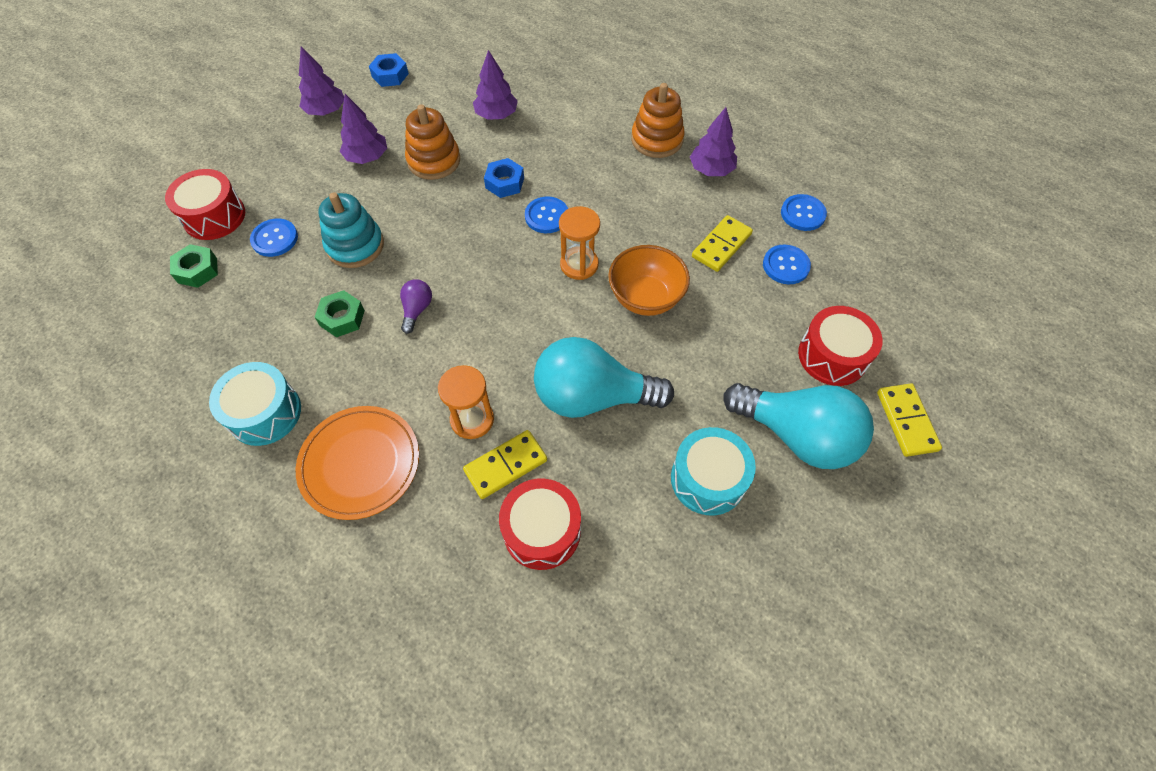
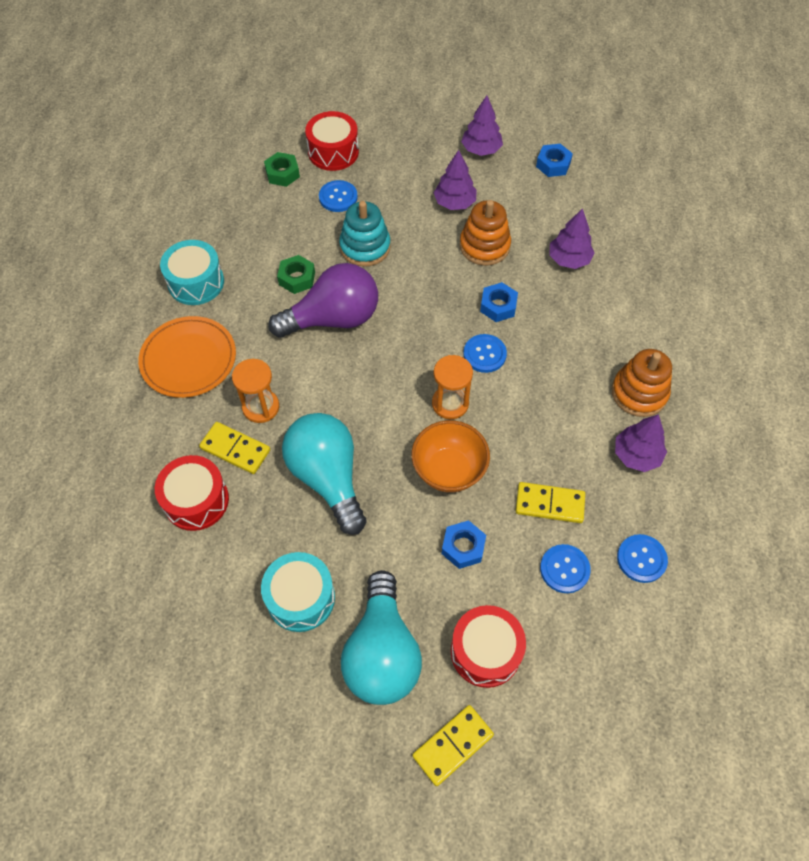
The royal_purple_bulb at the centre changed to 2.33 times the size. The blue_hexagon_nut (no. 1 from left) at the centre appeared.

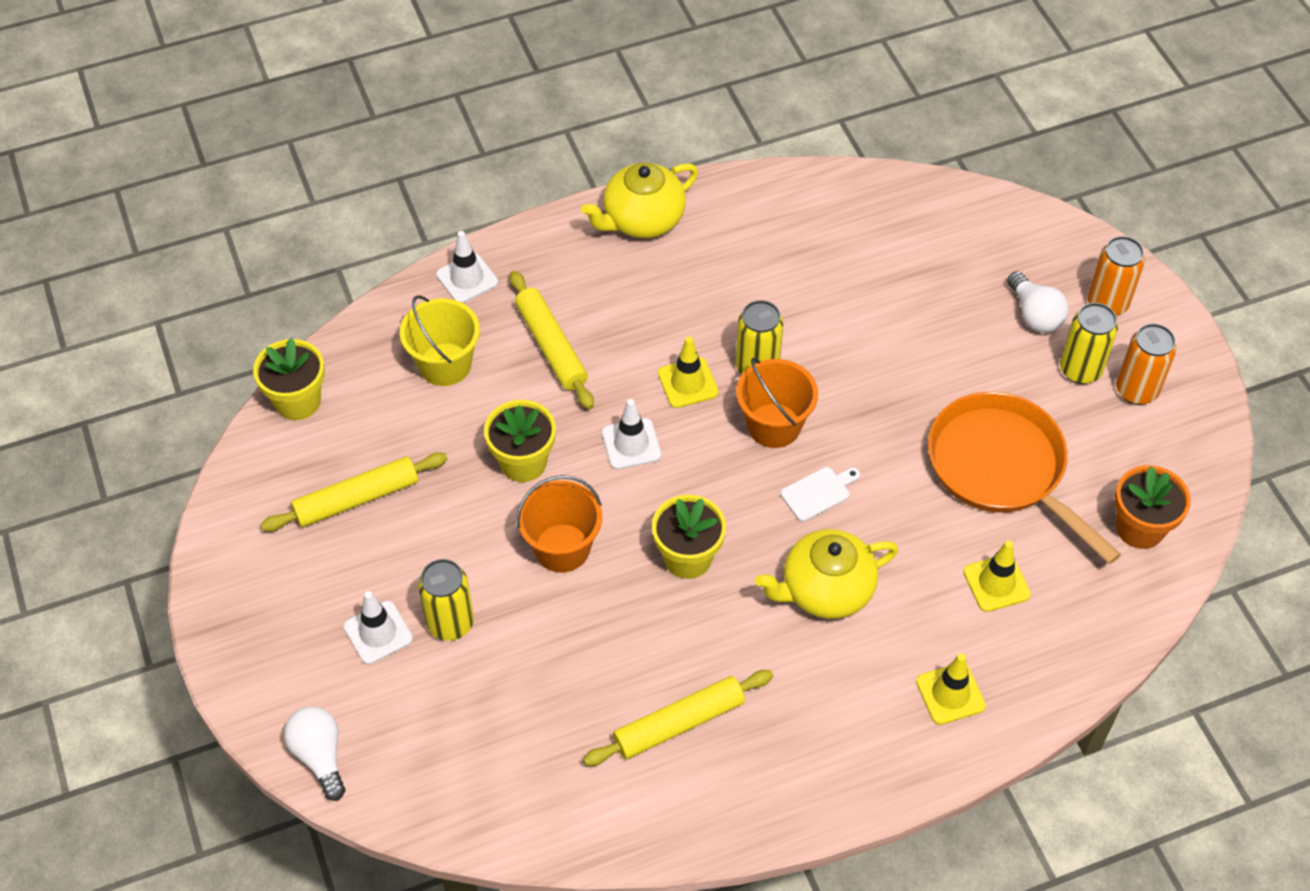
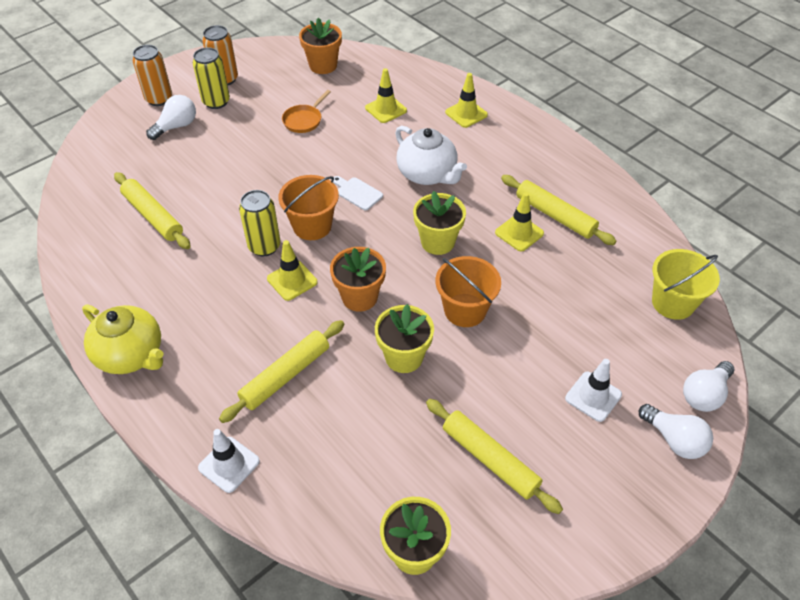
The golden_pail moved from the centre to the middle right. The golden_soda_can (no. 1 from left) at the bottom centre disappeared. The white_road_cone (no. 3 from left) at the centre was replaced by the orange-coloured_potted_plant (no. 2 from left) at the centre. The golden_tea_pot (no. 2 from left) at the centre became the white_tea_pot at the top centre. The orange-coloured_skillet at the middle right changed to 0.45 times the size. The golden_pastry_roller (no. 1 from left) at the middle left appeared. The golden_road_cone (no. 4 from left) at the centre appeared. The white_bulb (no. 2 from left) at the bottom right appeared.

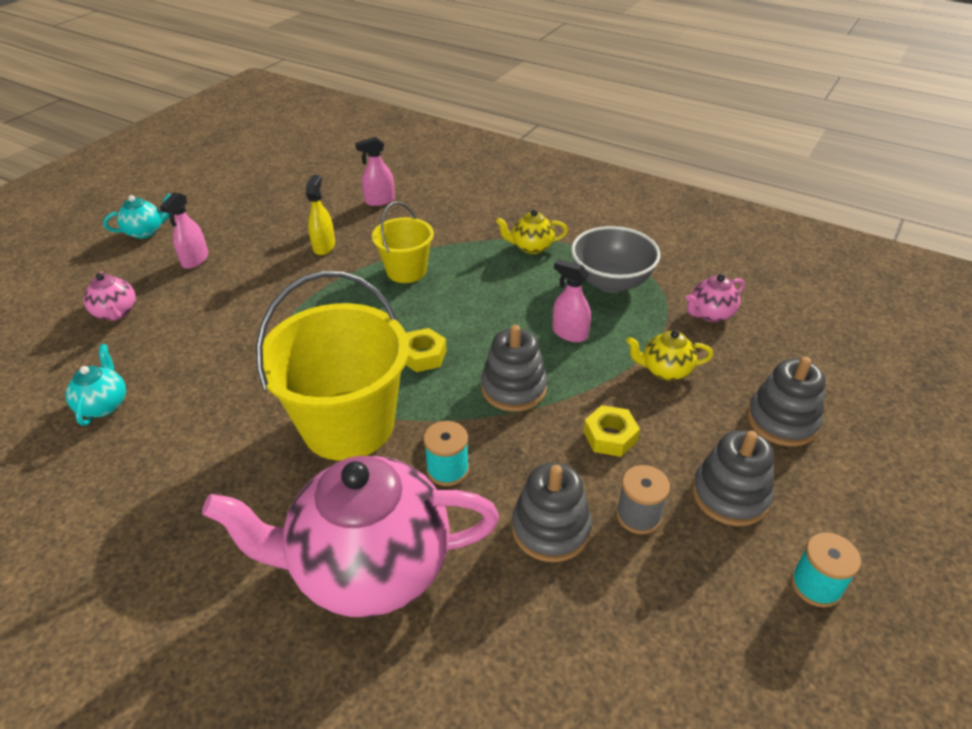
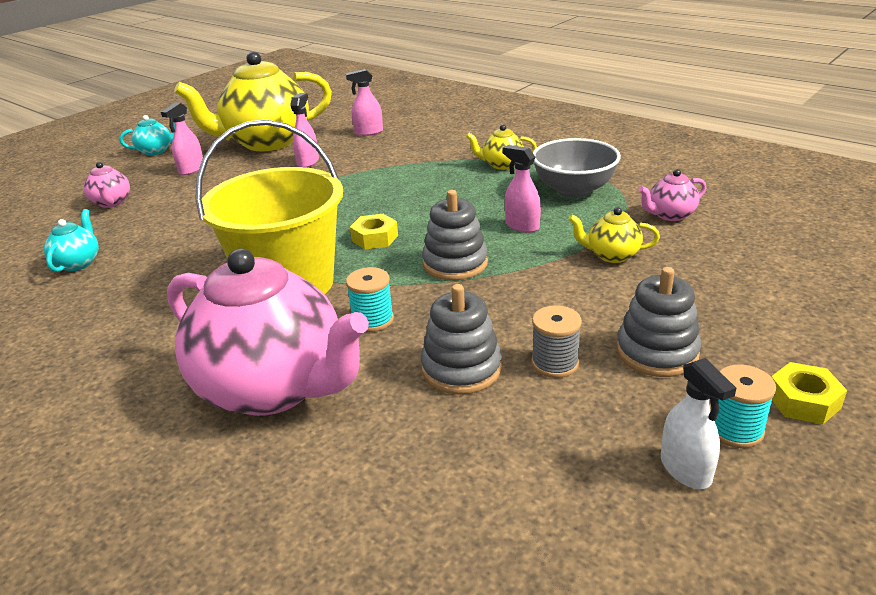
The rose-pink_tea_pot (no. 2 from left) at the bottom centre turned 150 degrees counterclockwise. The golden_spray_cleaner at the top left became the rose-pink_spray_cleaner (no. 2 from left) at the top centre. The golden_pail (no. 2 from left) at the top centre disappeared. The golden_hexagon_nut (no. 2 from left) moved from the centre to the middle right. The gray_ring_stacker (no. 4 from left) at the middle right disappeared. The golden_tea_pot (no. 1 from left) at the top left appeared. The white_spray_cleaner at the bottom right appeared.

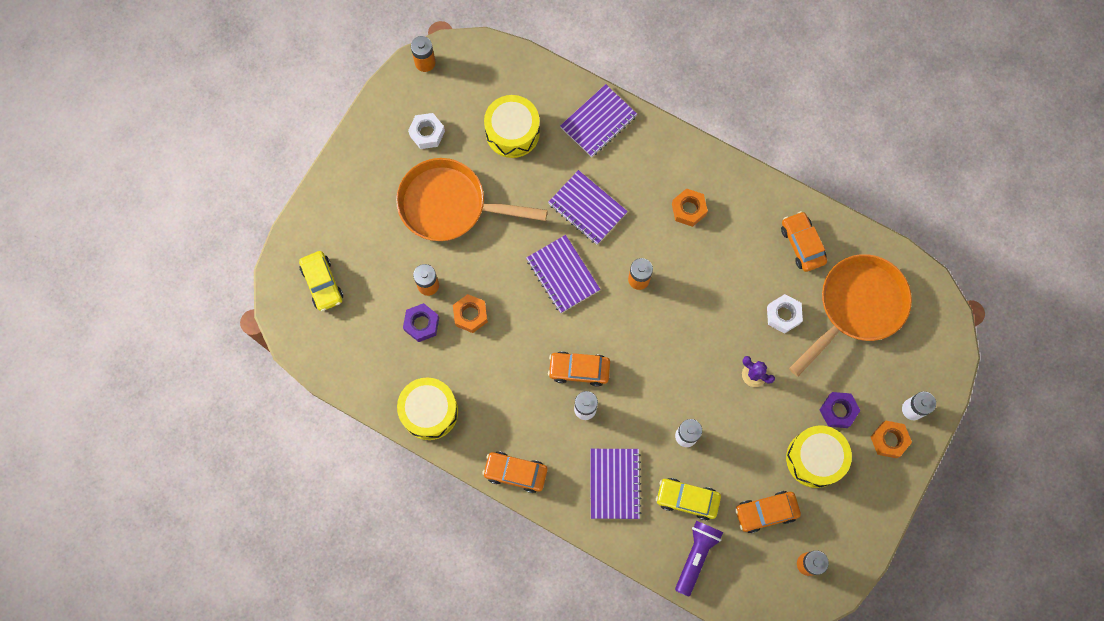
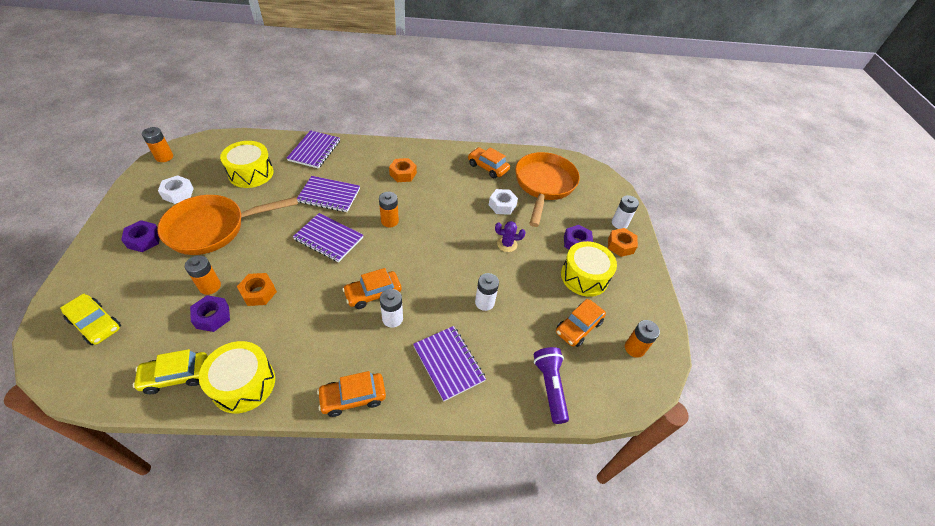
The golden_toy_car (no. 2 from left) moved from the bottom centre to the bottom left. The royal_purple_hexagon_nut (no. 1 from left) at the middle left appeared.

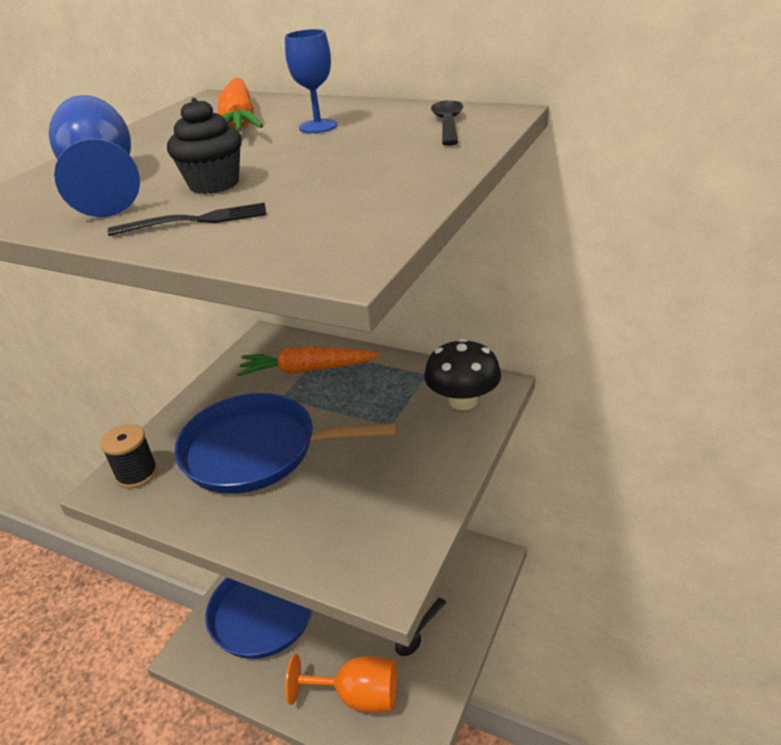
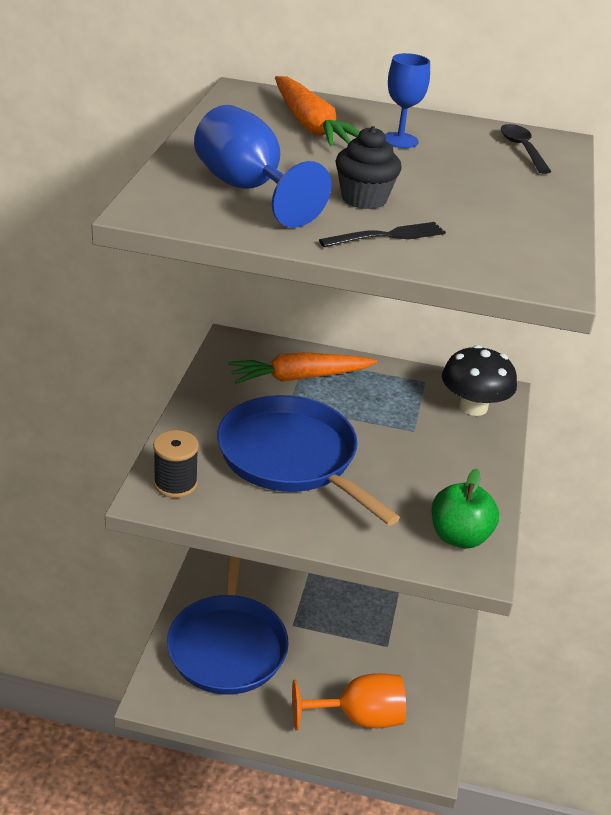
The blue_skillet (no. 2 from left) at the centre turned 60 degrees clockwise. The ebony_spoon (no. 1 from left) at the bottom centre disappeared. The green_toy_apple at the middle right appeared.

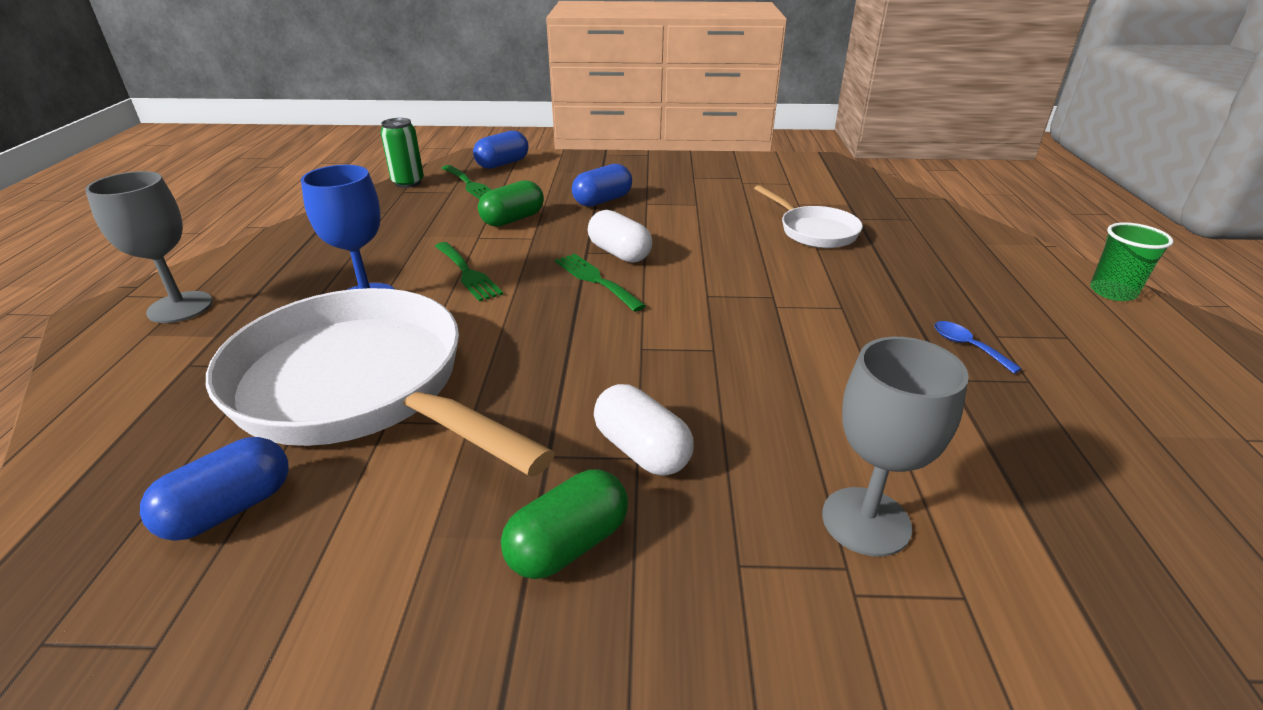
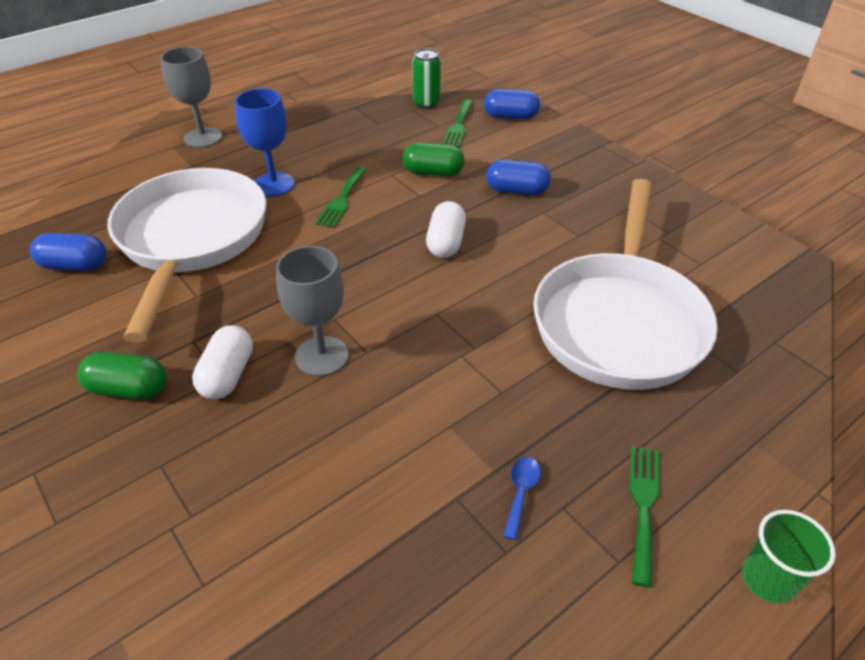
The green_dinner_fork (no. 3 from left) moved from the centre to the bottom right. The white_skillet (no. 2 from left) at the top centre changed to 2.10 times the size. The gray_chalice (no. 2 from left) moved from the middle right to the centre.

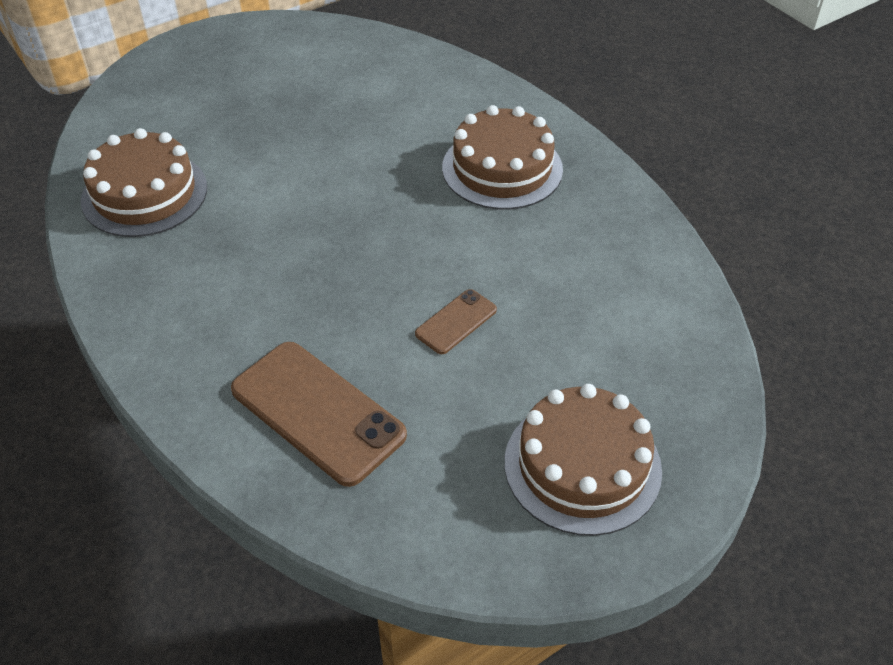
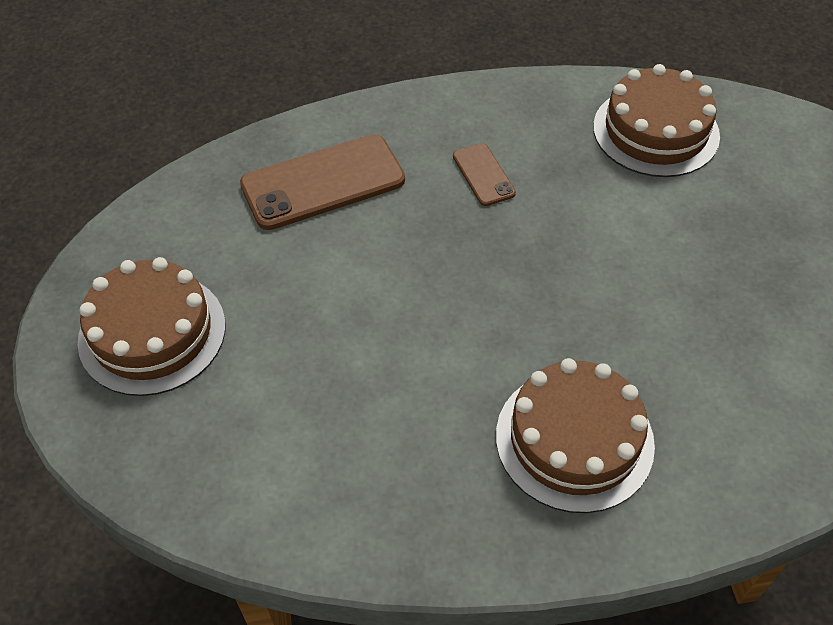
The brown_mobile_phone (no. 2 from left) moved from the centre to the top centre.

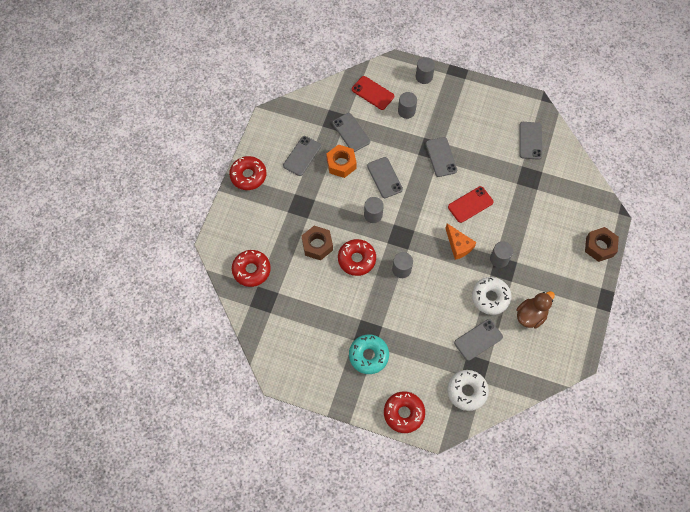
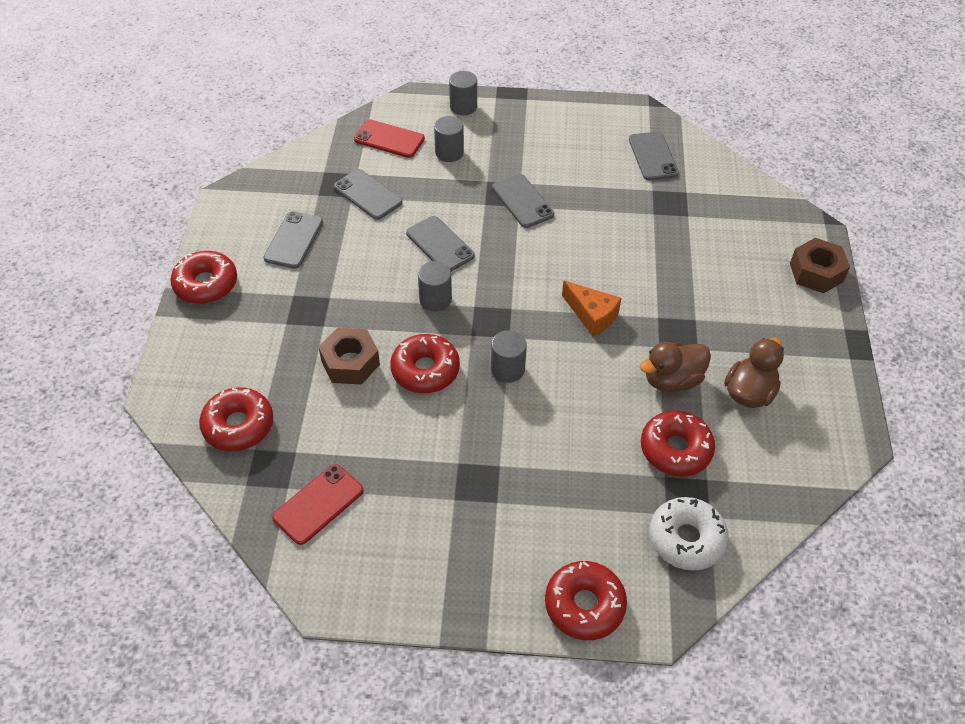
The orange-coloured_hexagon_nut at the top centre disappeared. The turquoise_glazed_donut at the bottom centre disappeared. The crimson_mobile_phone (no. 2 from left in the first image) moved from the middle right to the bottom left. The gray_mobile_phone (no. 5 from left) at the middle right was replaced by the crimson_glazed_donut (no. 5 from left) at the middle right. The white_glazed_donut (no. 2 from left) at the middle right was replaced by the brown_duck (no. 1 from left) at the middle right. The gray_solid_cylinder (no. 5 from left) at the middle right disappeared.

